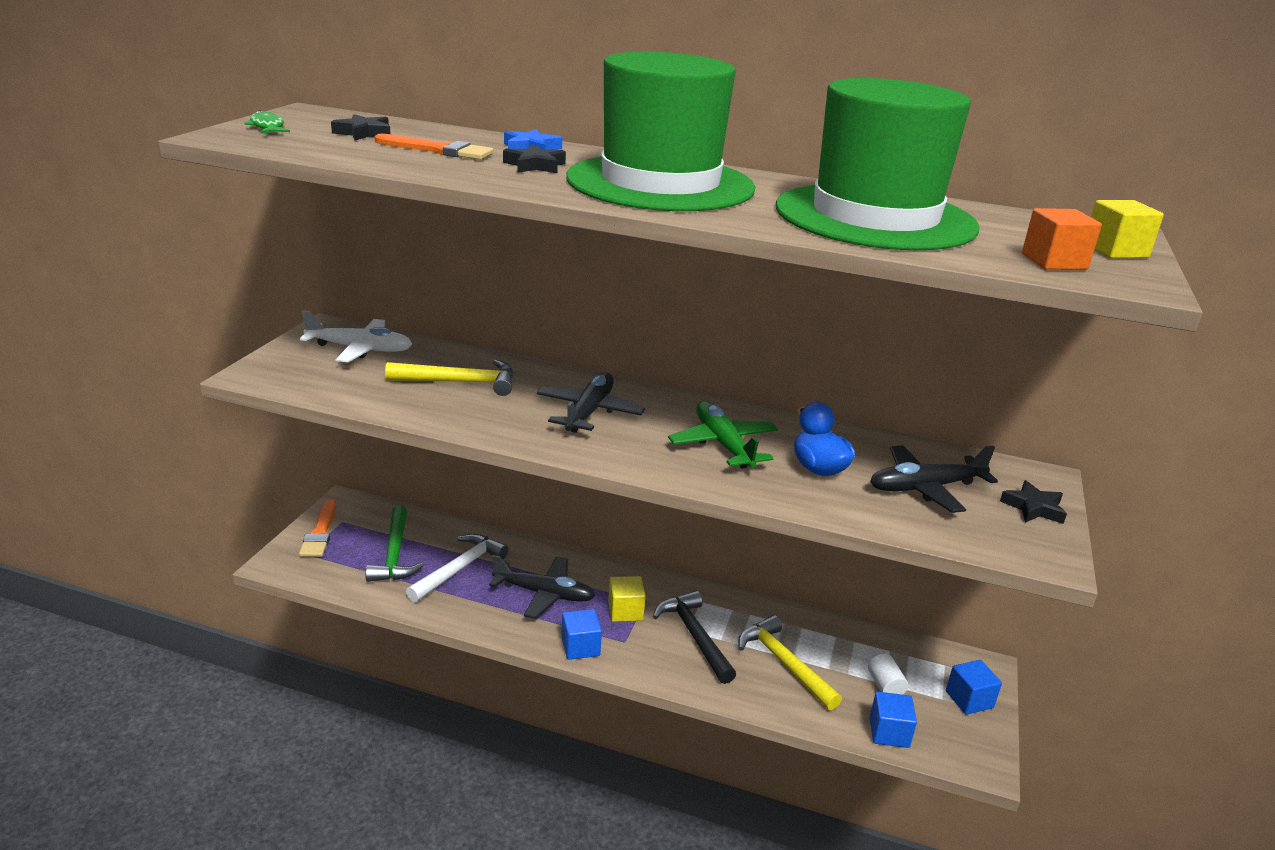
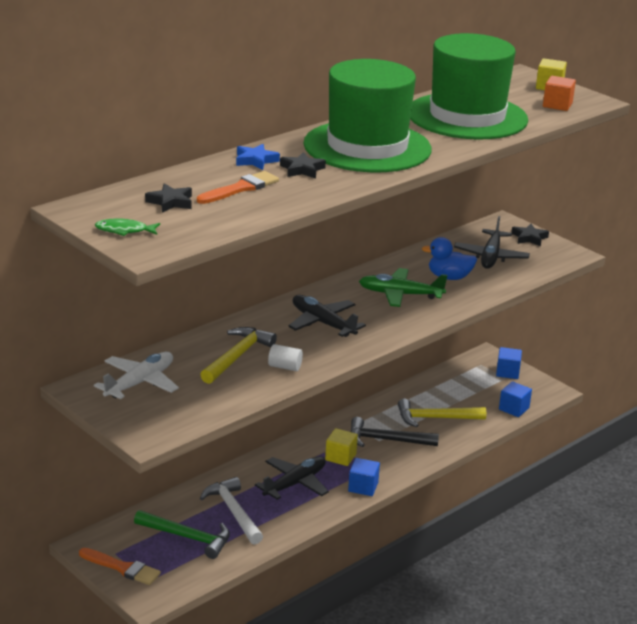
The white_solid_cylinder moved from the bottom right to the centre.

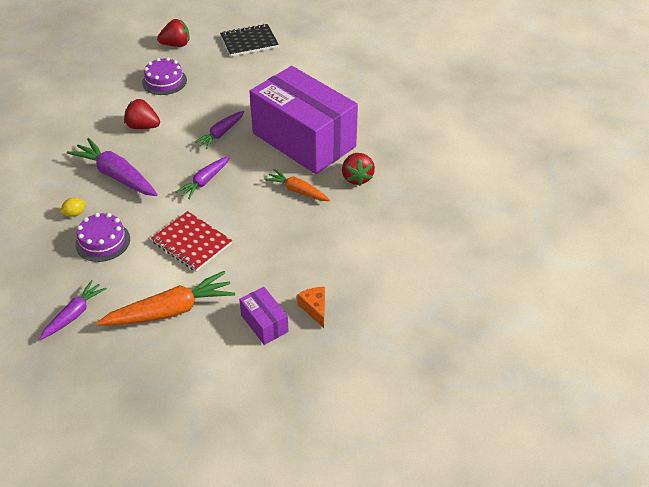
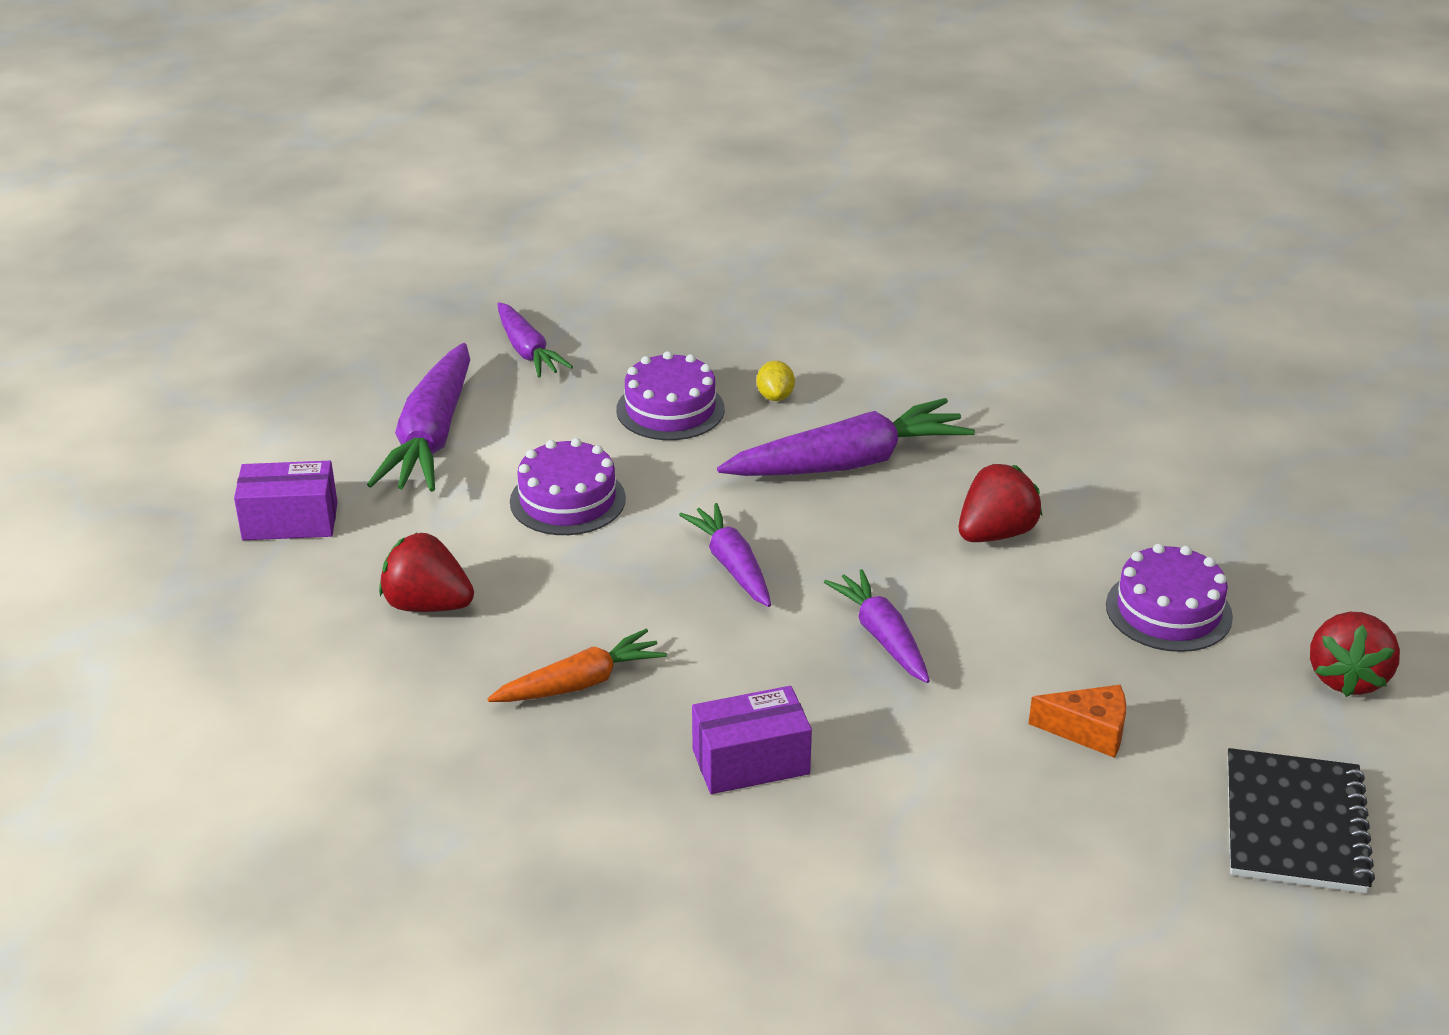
The orange-coloured_root_vegetable (no. 1 from left) at the middle left became the royal_purple_root_vegetable (no. 1 from left) at the middle left. The crimson_notebook at the middle left was replaced by the royal_purple_gateau (no. 1 from left) at the centre. The royal_purple_box (no. 2 from left) at the top centre changed to 0.40 times the size. The orange-coloured_cheese moved from the centre to the bottom right. The crimson_berry (no. 3 from left in the first image) moved from the centre to the middle left.

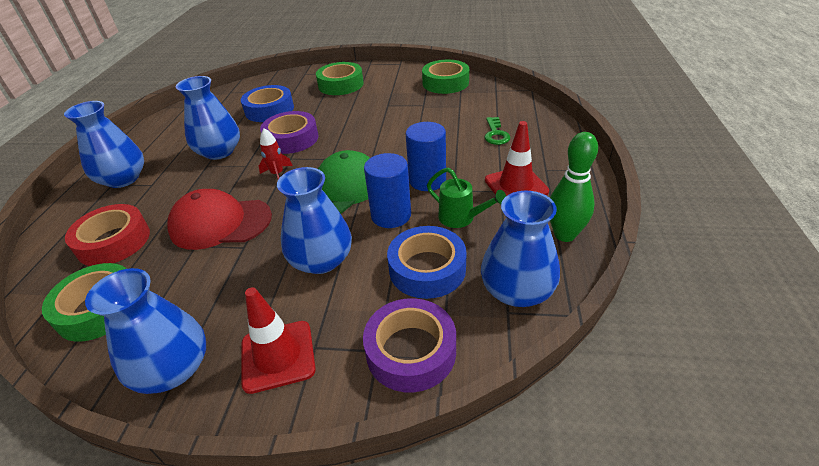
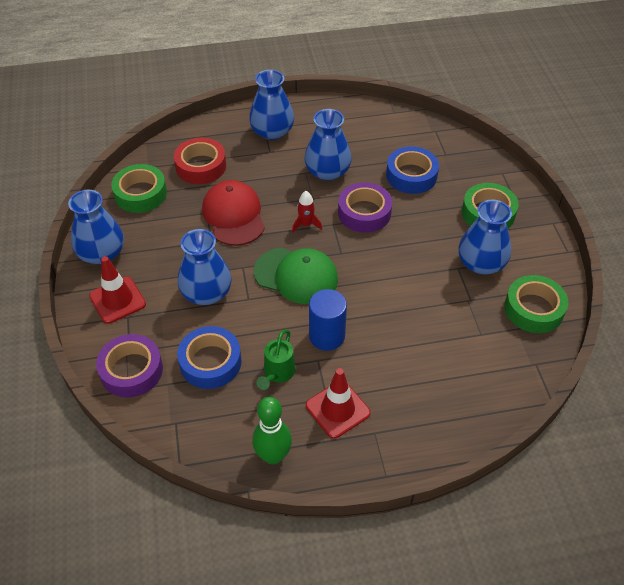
The blue_solid_cylinder (no. 1 from left) at the centre disappeared. The blue_vase (no. 5 from left) moved from the centre to the middle right. The green_latchkey at the top centre disappeared.

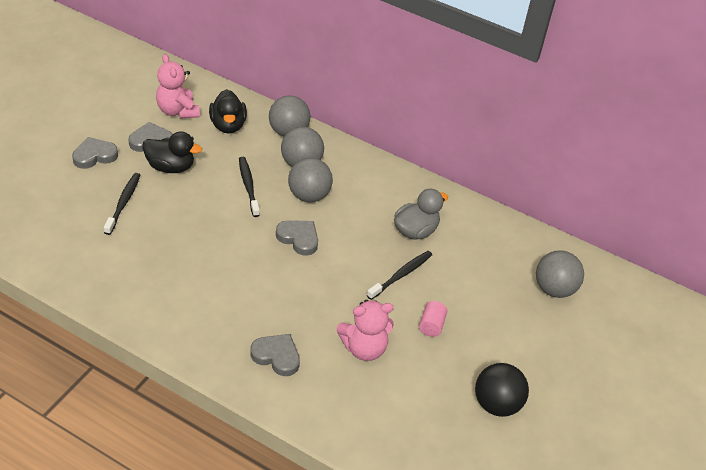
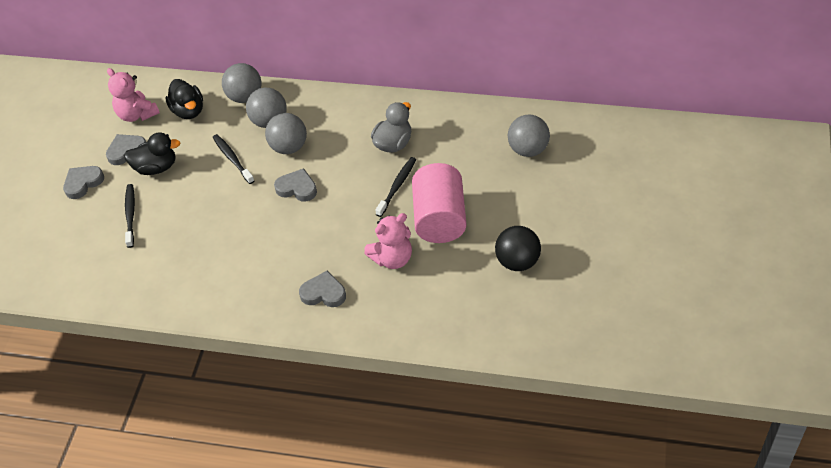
The rose-pink_solid_cylinder at the bottom centre changed to 2.49 times the size.

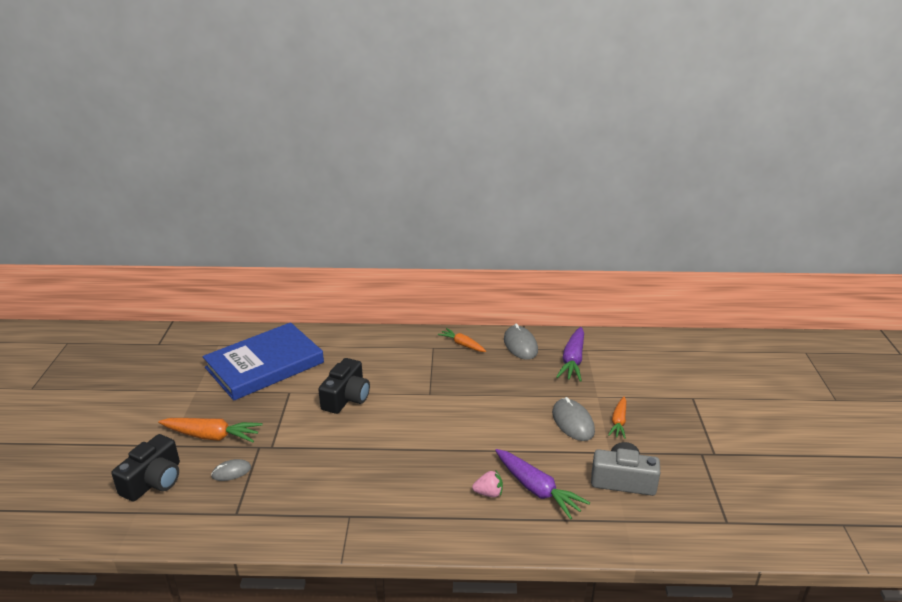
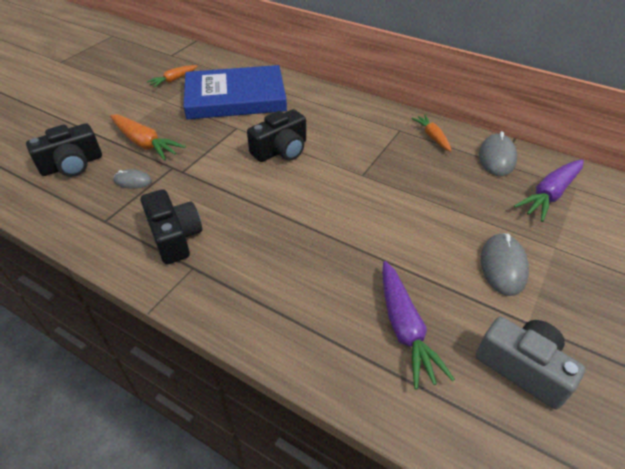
The rose-pink_berry at the bottom centre disappeared. The orange-coloured_root_vegetable (no. 3 from left in the first image) moved from the bottom right to the top left. The ebony_photo_camera (no. 2 from left) at the middle left appeared.

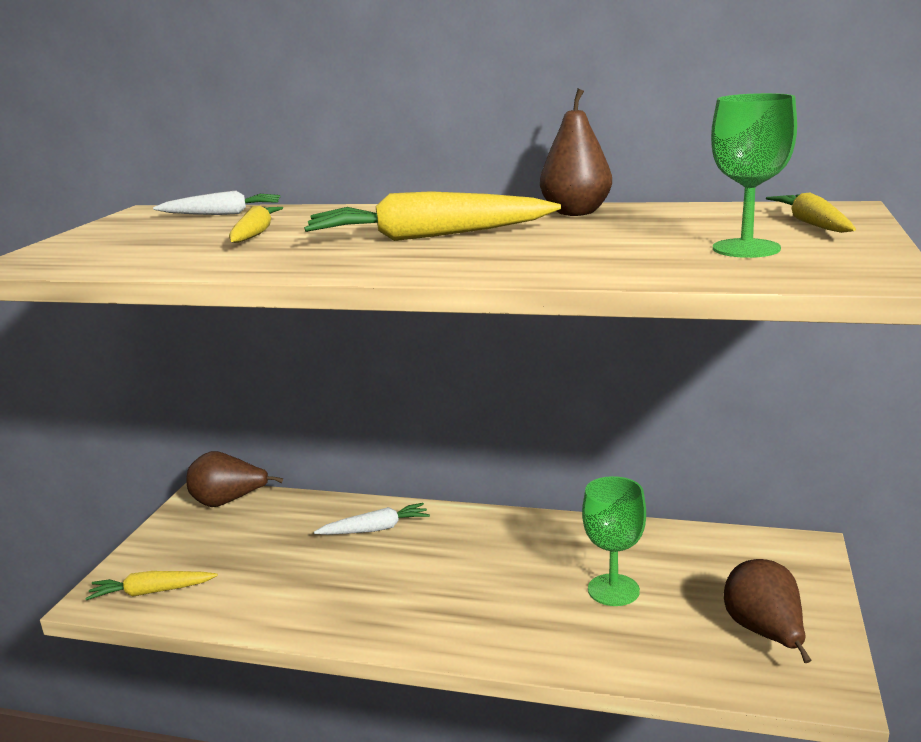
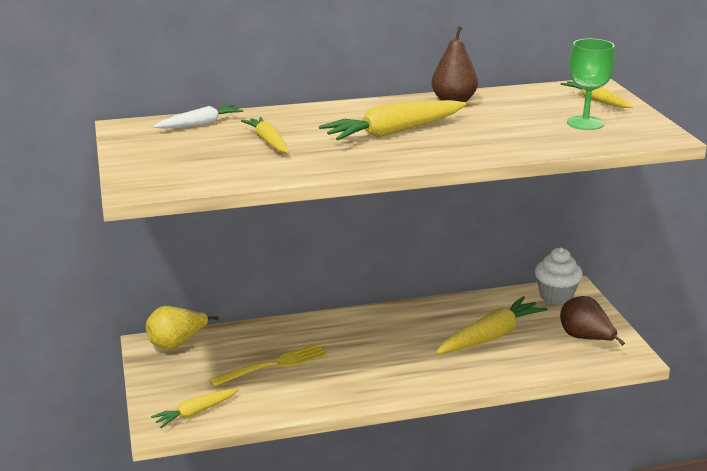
The brown_pear (no. 1 from left) at the middle left became the golden_pear at the bottom left. The white_root_vegetable (no. 2 from left) at the bottom centre disappeared. The green_chalice (no. 1 from left) at the bottom right was replaced by the golden_root_vegetable (no. 4 from left) at the bottom right. The golden_dinner_fork at the bottom centre appeared. The white_muffin at the middle right appeared.

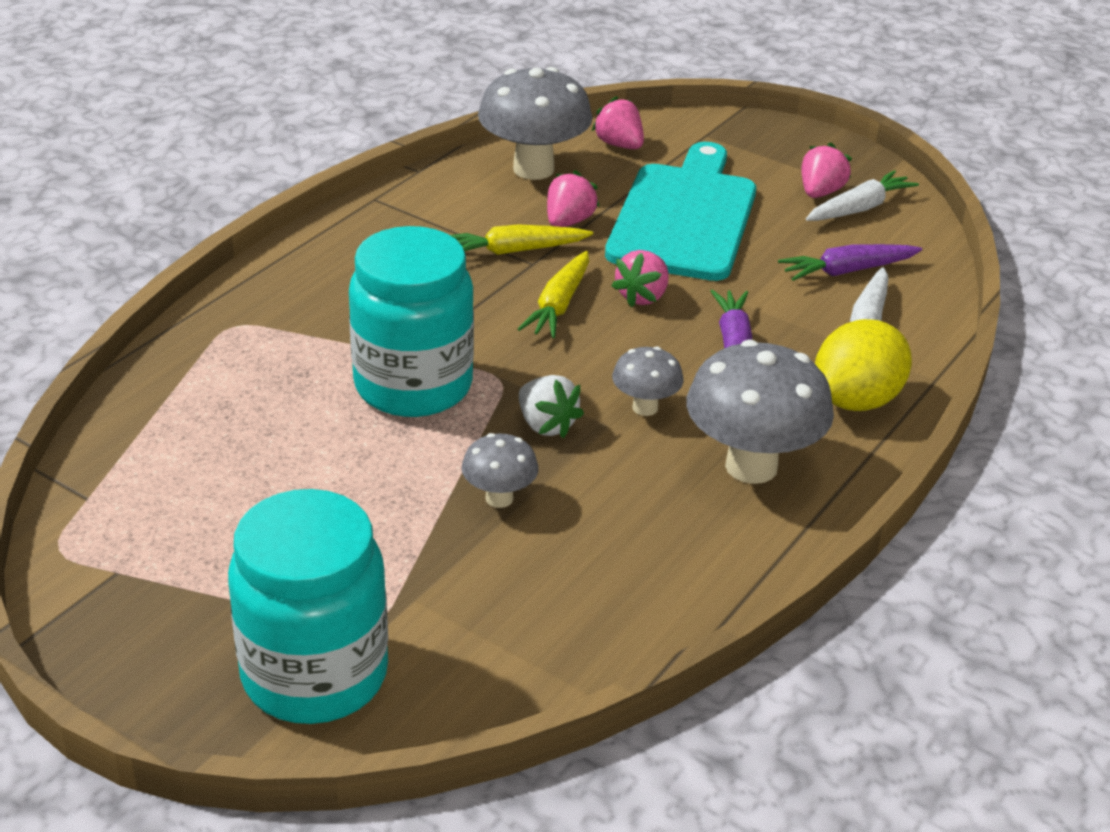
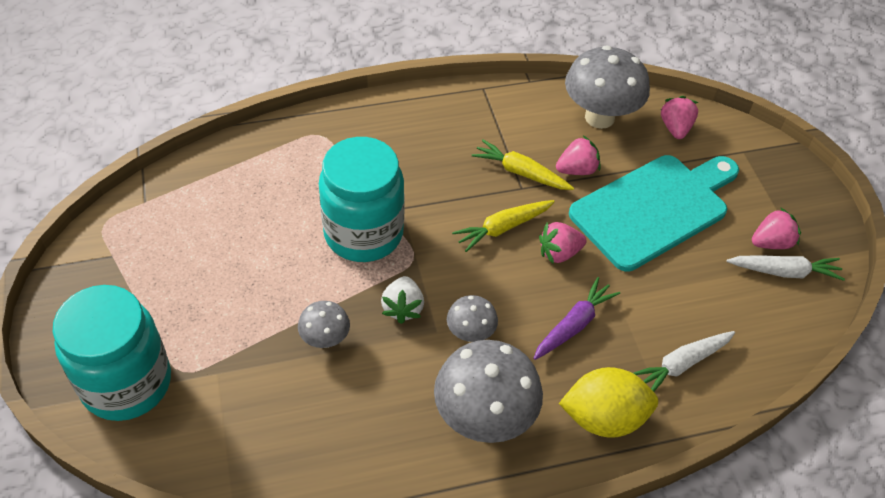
The royal_purple_root_vegetable (no. 2 from left) at the top right disappeared.

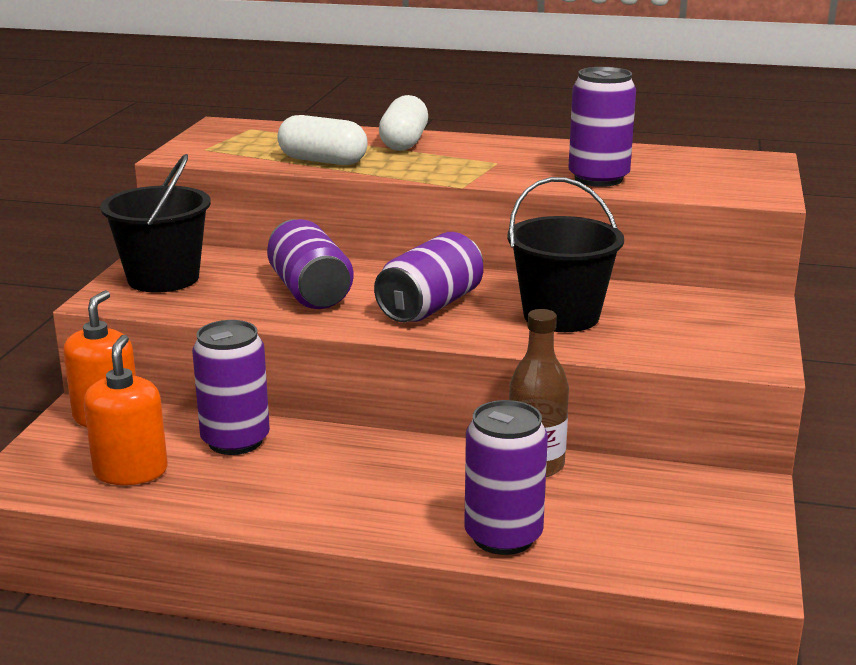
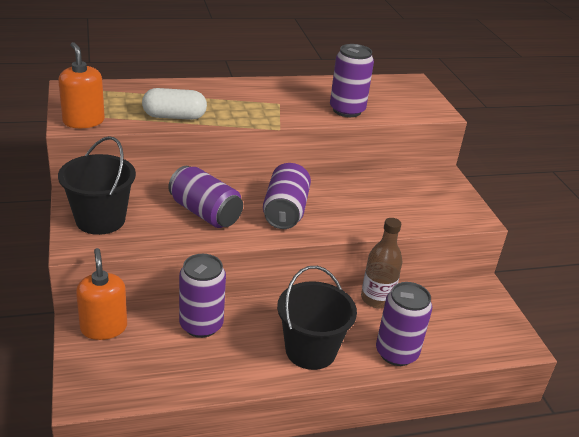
The orange-coloured_pump_bottle (no. 2 from left in the first image) moved from the middle left to the top left. The white_capsule (no. 2 from left) at the top centre disappeared. The ebony_pail (no. 2 from left) moved from the centre to the bottom centre.

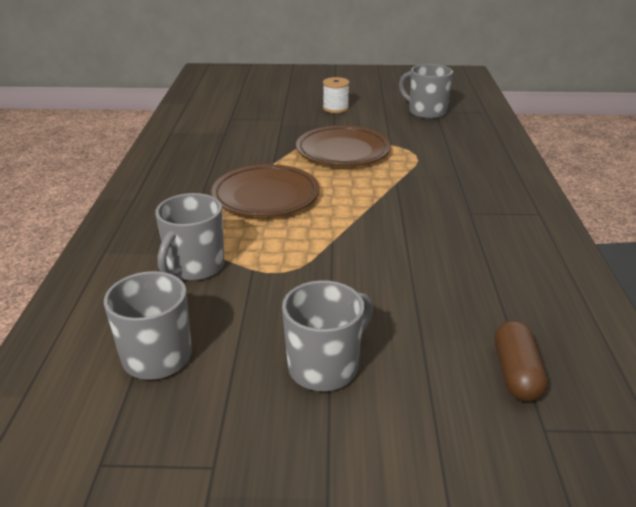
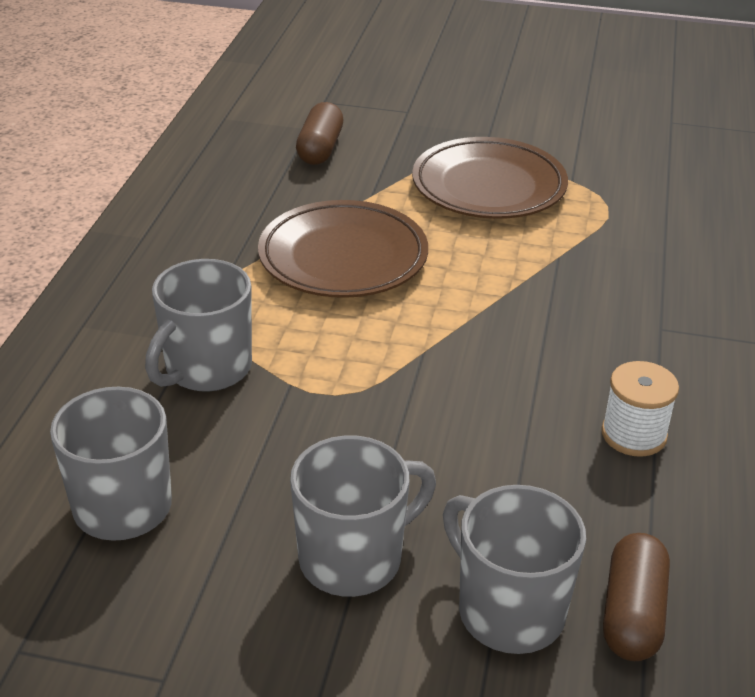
The white_reel_of_thread moved from the top centre to the middle right. The gray_tea_mug (no. 4 from left) moved from the top right to the bottom right. The brown_capsule (no. 1 from left) at the top centre appeared.

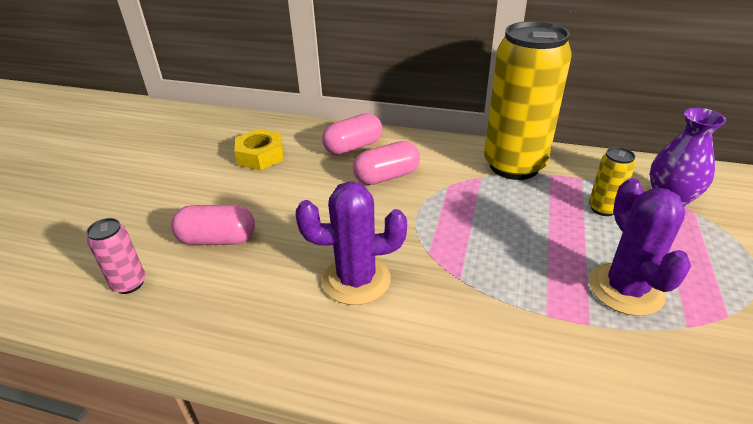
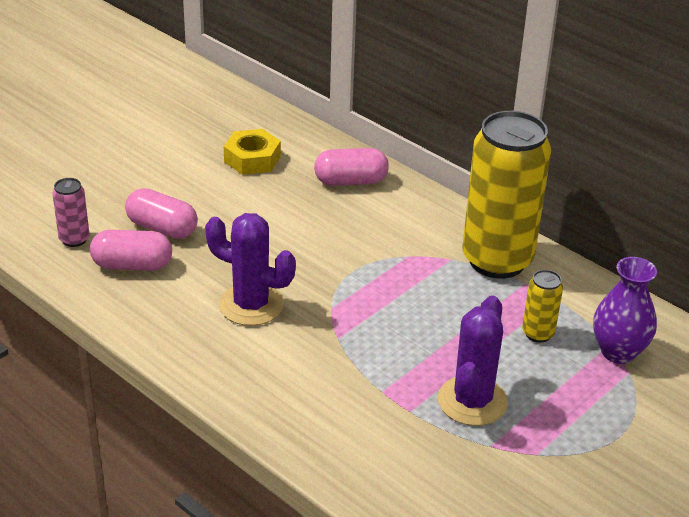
The rose-pink_capsule (no. 3 from left in the first image) moved from the centre to the middle left.

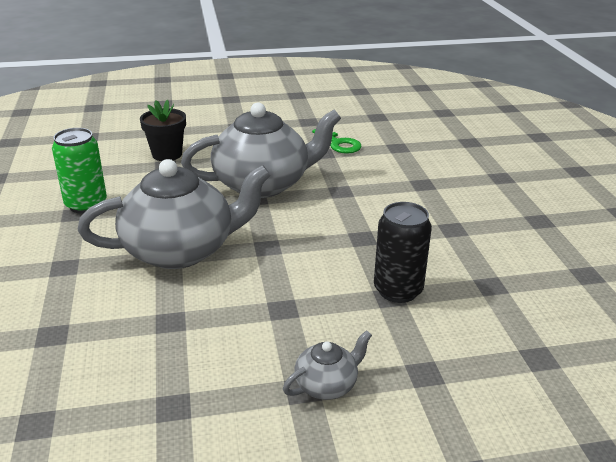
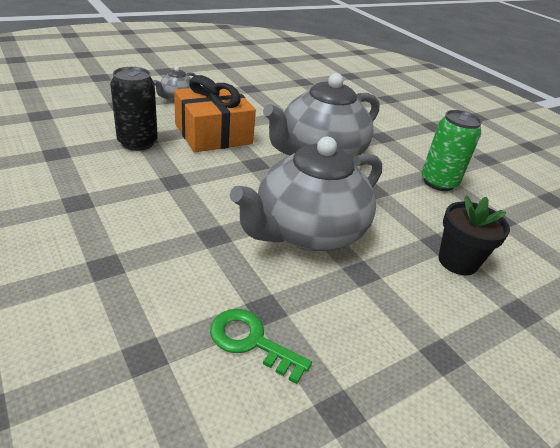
The orange-coloured_wrapped_gift at the top centre appeared.

